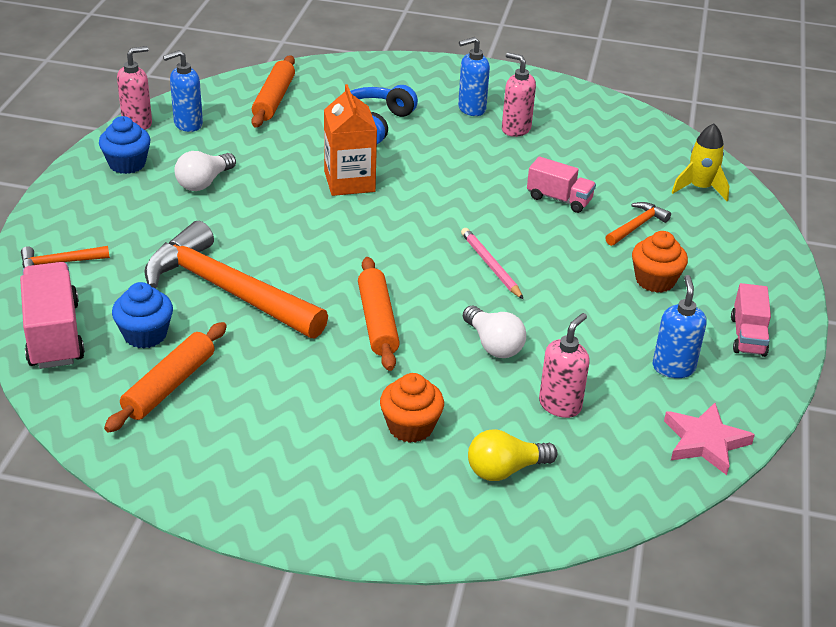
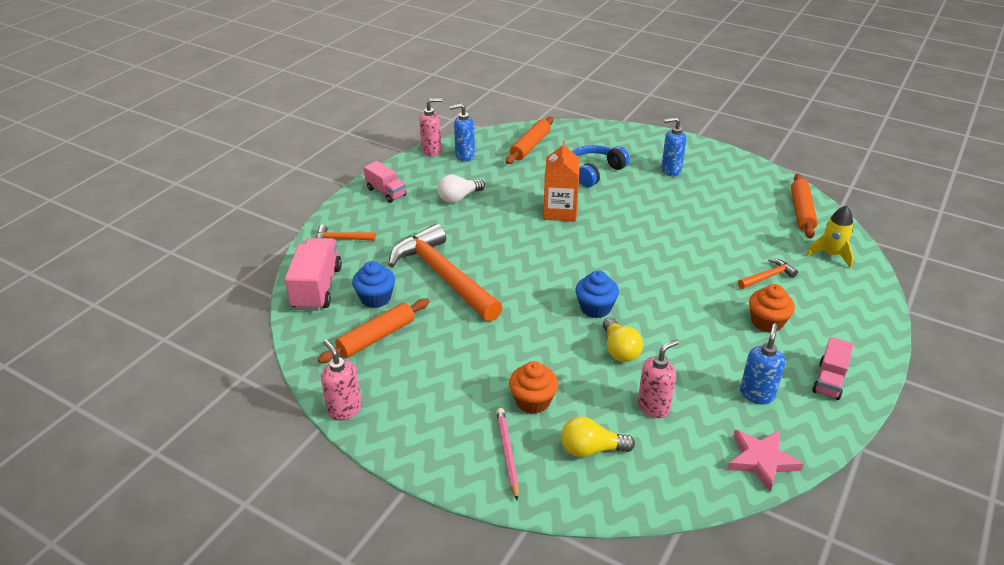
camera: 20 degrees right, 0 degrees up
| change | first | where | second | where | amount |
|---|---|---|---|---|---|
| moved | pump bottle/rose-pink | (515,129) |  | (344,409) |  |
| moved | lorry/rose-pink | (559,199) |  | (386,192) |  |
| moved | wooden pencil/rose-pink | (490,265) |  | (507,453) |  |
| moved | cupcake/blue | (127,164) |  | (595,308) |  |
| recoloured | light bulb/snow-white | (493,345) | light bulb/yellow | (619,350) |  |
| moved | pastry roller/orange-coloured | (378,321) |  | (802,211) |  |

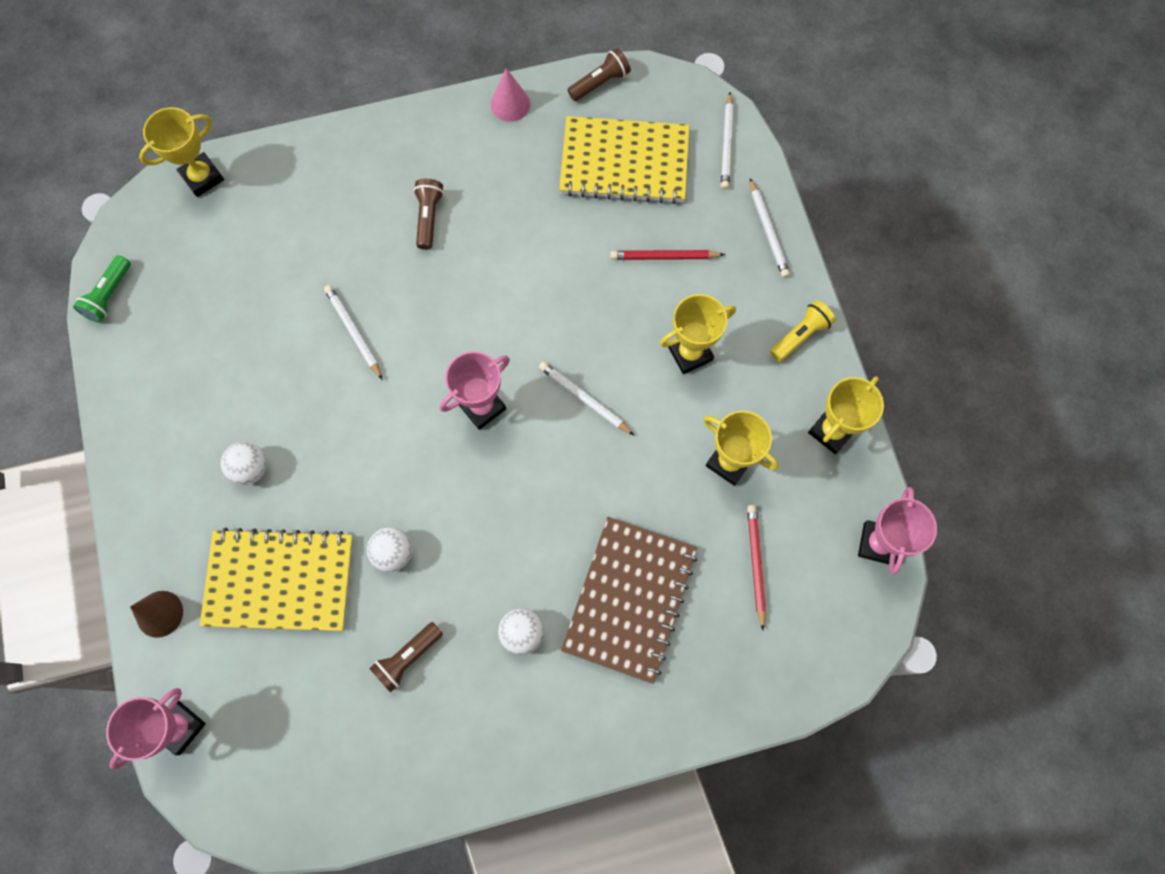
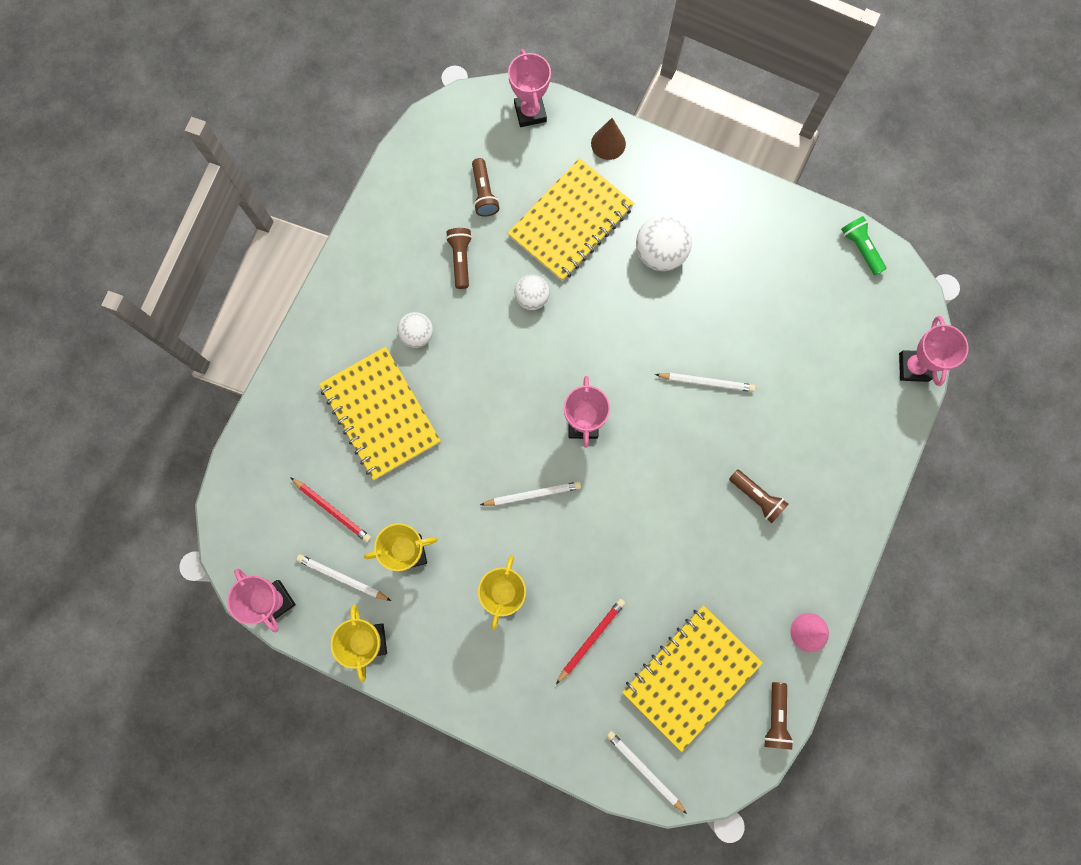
camera: 130 degrees right, 5 degrees up
| change | first | where | second | where | amount |
|---|---|---|---|---|---|
| moved | wooden pencil/snow-white | (767,231) |  | (342,577) |  |
| recoloured | exercise book/dark brown | (629,599) | exercise book/yellow | (380,414) |  |
| added |  |  | torch/dark brown | (484,193) |  |
| resized | sphere/snow-white | (250,468) |  | (660,253) | x1.58 |
| recoloured | prize cup/yellow | (202,177) | prize cup/rose-pink | (913,367) |  |
| removed | torch/yellow | (800,335) |  |  |  |

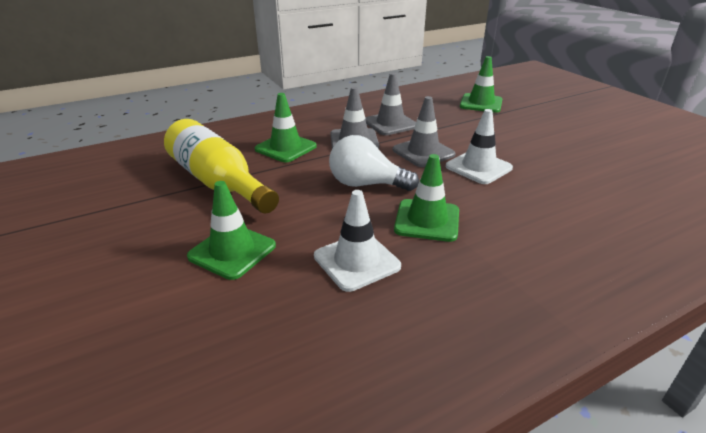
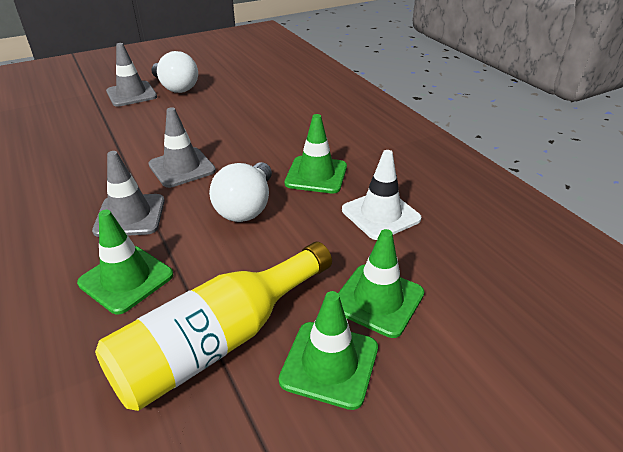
camera: 90 degrees left, 5 degrees up
| change | first | where | second | where | amount |
|---|---|---|---|---|---|
| moved | road cone/ash-grey | (390,124) |  | (131,94) |  |
| added |  |  | light bulb/snow-white | (176,88) |  |
| moved | road cone/green | (481,103) |  | (329,364) |  |
| removed | road cone/snow-white | (478,167) |  |  |  |

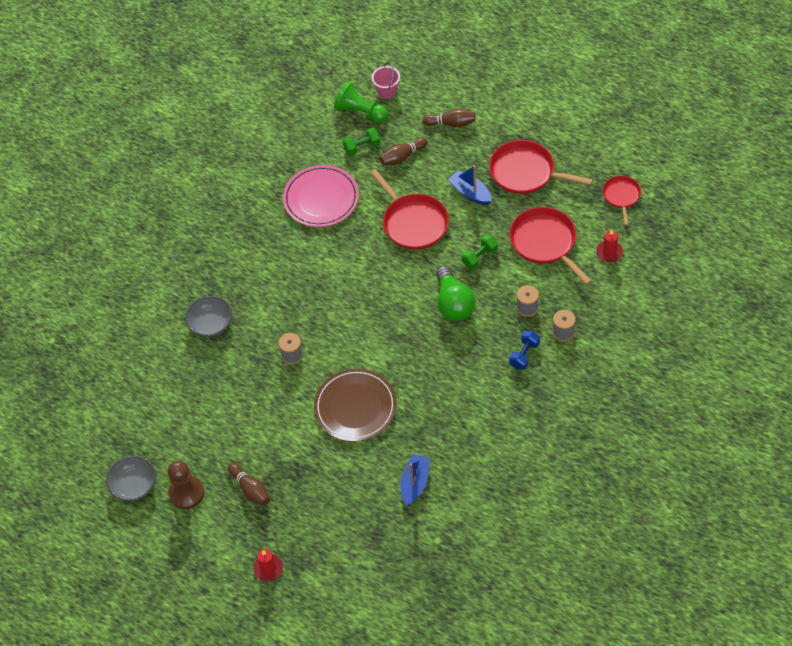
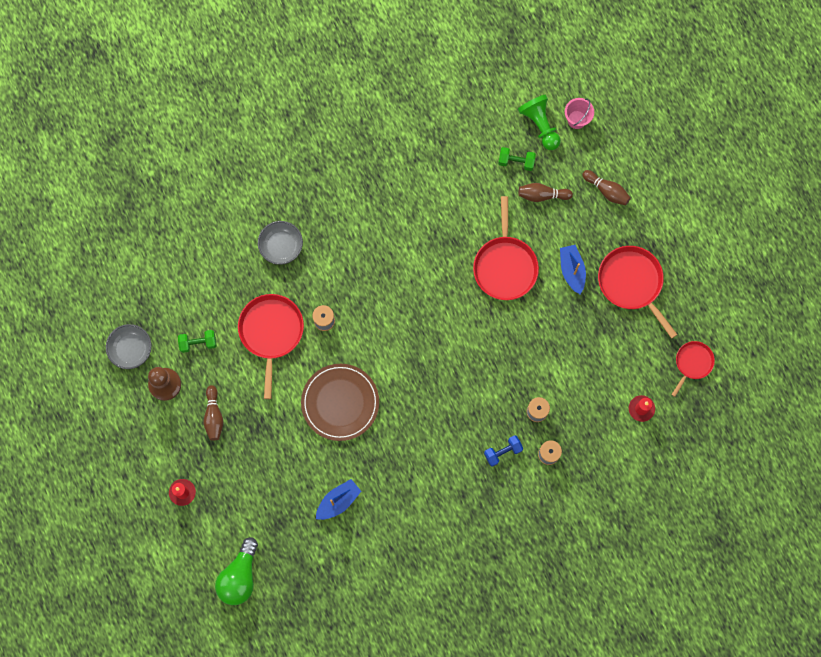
camera: 30 degrees right, 20 degrees up
| change | first | where | second | where | amount |
|---|---|---|---|---|---|
| moved | dumbbell/green | (479,257) |  | (198,343) |  |
| moved | light bulb/green | (453,303) |  | (239,576) |  |
| moved | skillet/crimson | (545,242) |  | (271,332) |  |
| removed | dinner plate/rose-pink | (321,198) |  |  |  |

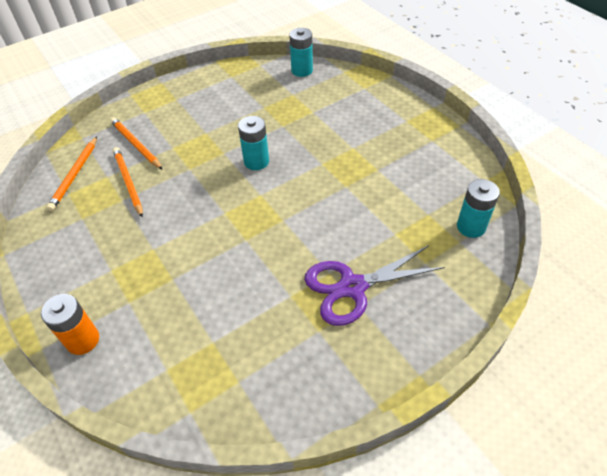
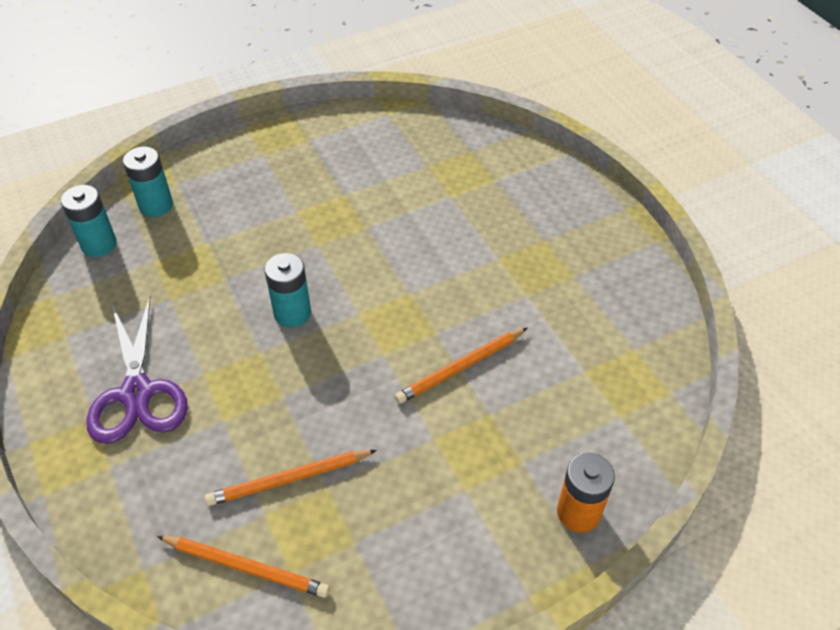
camera: 85 degrees left, 0 degrees up
| change | first | where | second | where | amount |
|---|---|---|---|---|---|
| moved | shears/royal purple | (353,287) |  | (137,393) |  |
| moved | power cell/turquoise | (471,227) |  | (156,205) |  |
| moved | wooden pencil/orange-coloured | (136,145) |  | (461,368) |  |

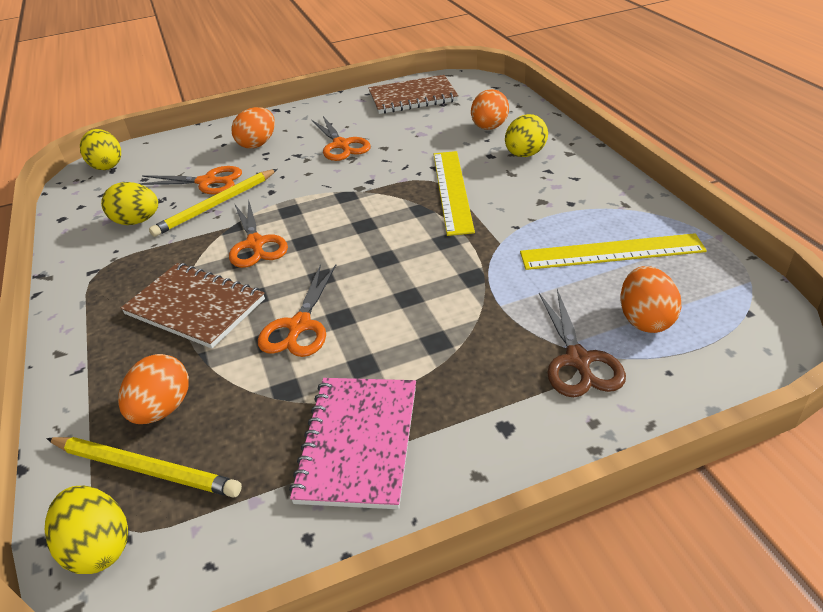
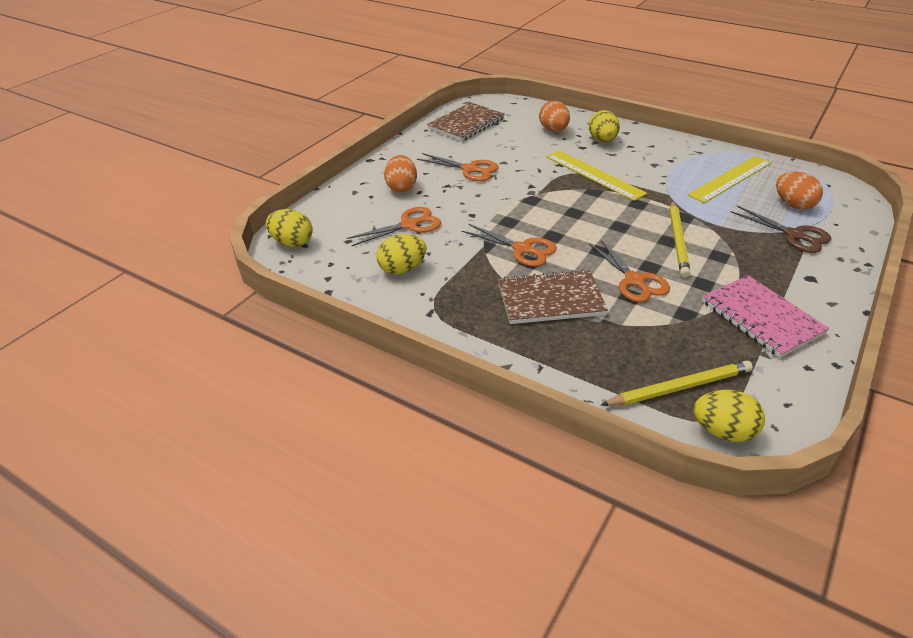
camera: 40 degrees left, 0 degrees up
| change | first | where | second | where | amount |
|---|---|---|---|---|---|
| moved | wooden pencil/yellow | (216,205) |  | (678,240) |  |
| removed | toy egg/orange-coloured | (163,409) |  |  |  |

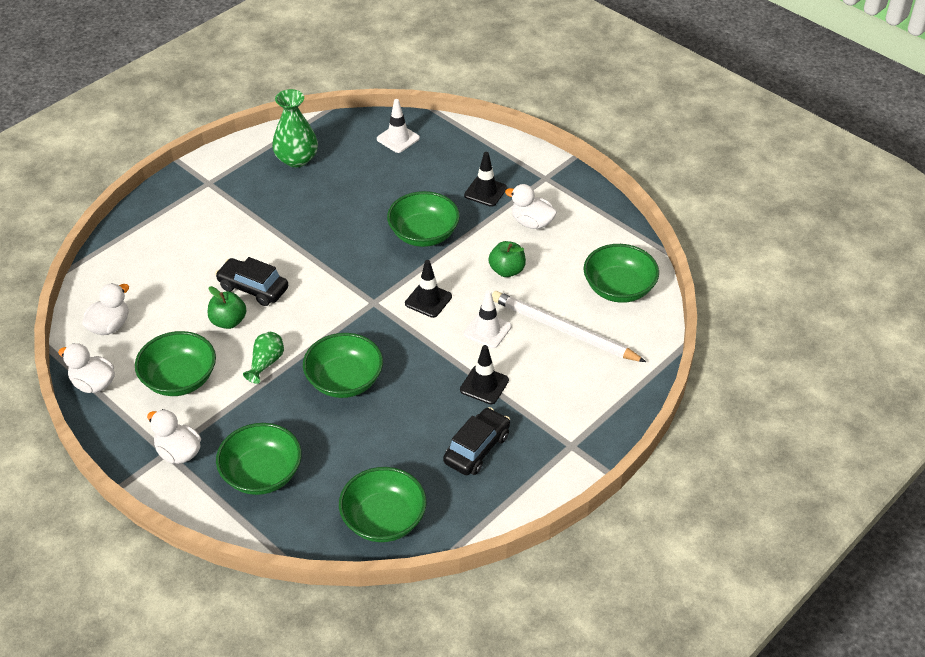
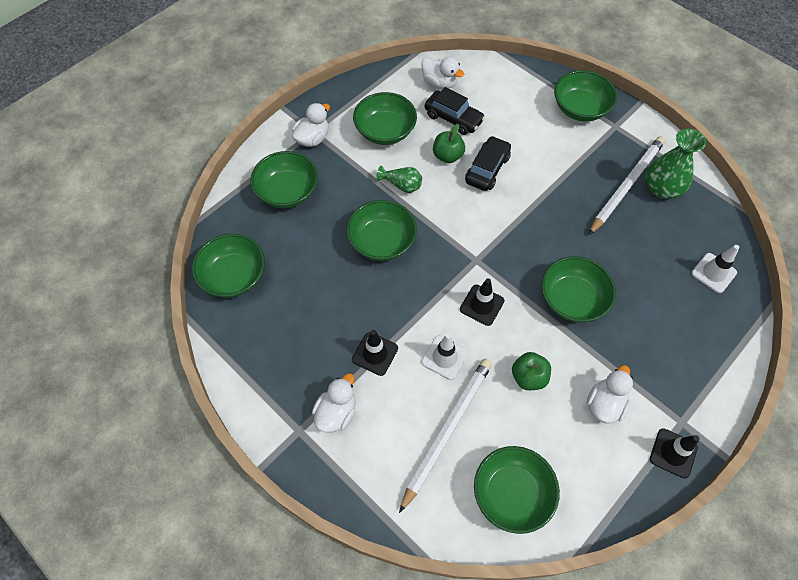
camera: 90 degrees right, 15 degrees up
| change | first | where | second | where | amount |
|---|---|---|---|---|---|
| moved | rubber duck/snow-white | (93,384) |  | (336,413) |  |
| moved | car/ebony | (477,448) |  | (453,118) |  |
| added |  |  | deep dish/green | (580,108) |  |
| added |  |  | wooden pencil/snow-white | (626,185) |  |
| moved | road cone/ebony | (485,192) |  | (673,453) |  |

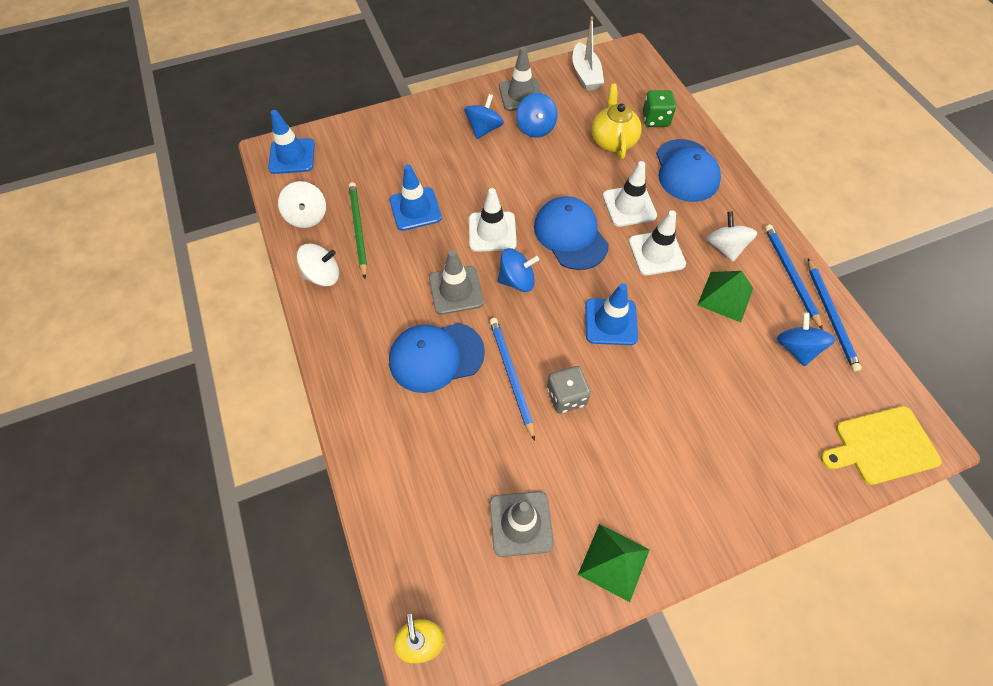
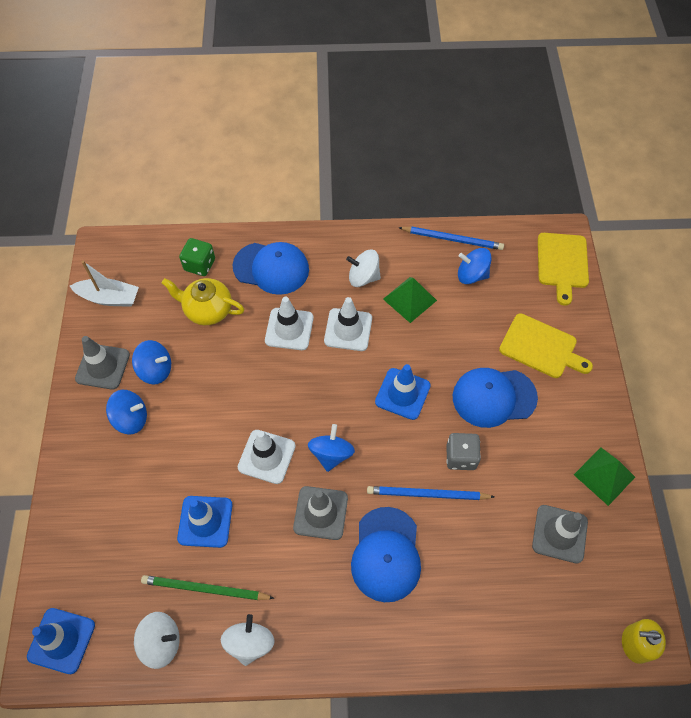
camera: 70 degrees left, 0 degrees up
| change | first | where | second | where | amount |
|---|---|---|---|---|---|
| turned | spinning top/blue | (484,129) |  | (131,419) | 135 degrees clockwise |
| moved | baseball cap/blue | (570,235) |  | (494,397) |  |
| added |  |  | bread board/yellow | (541,347) |  |
| removed | wooden pencil/blue | (790,275) |  |  |  |

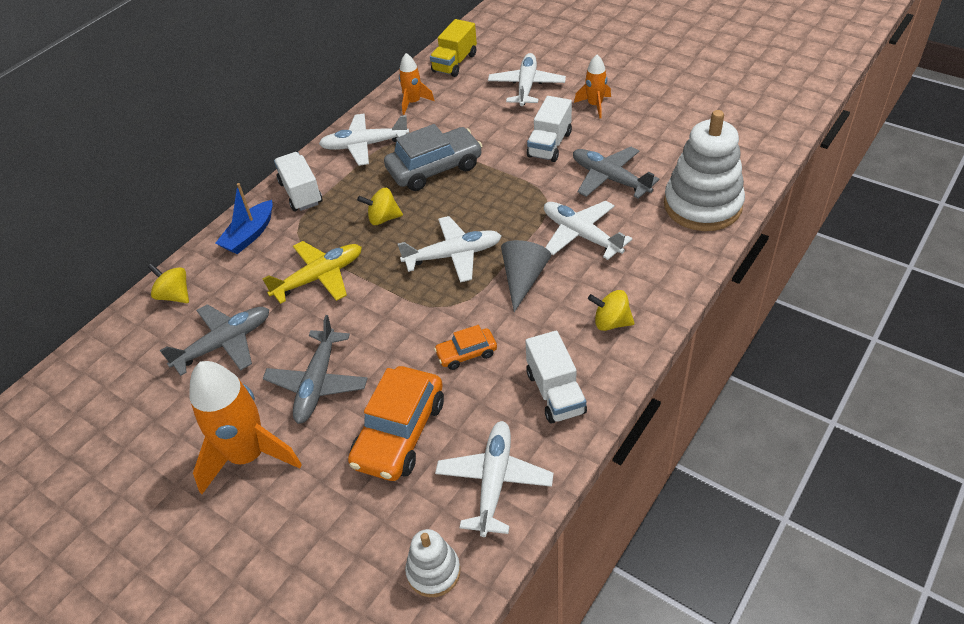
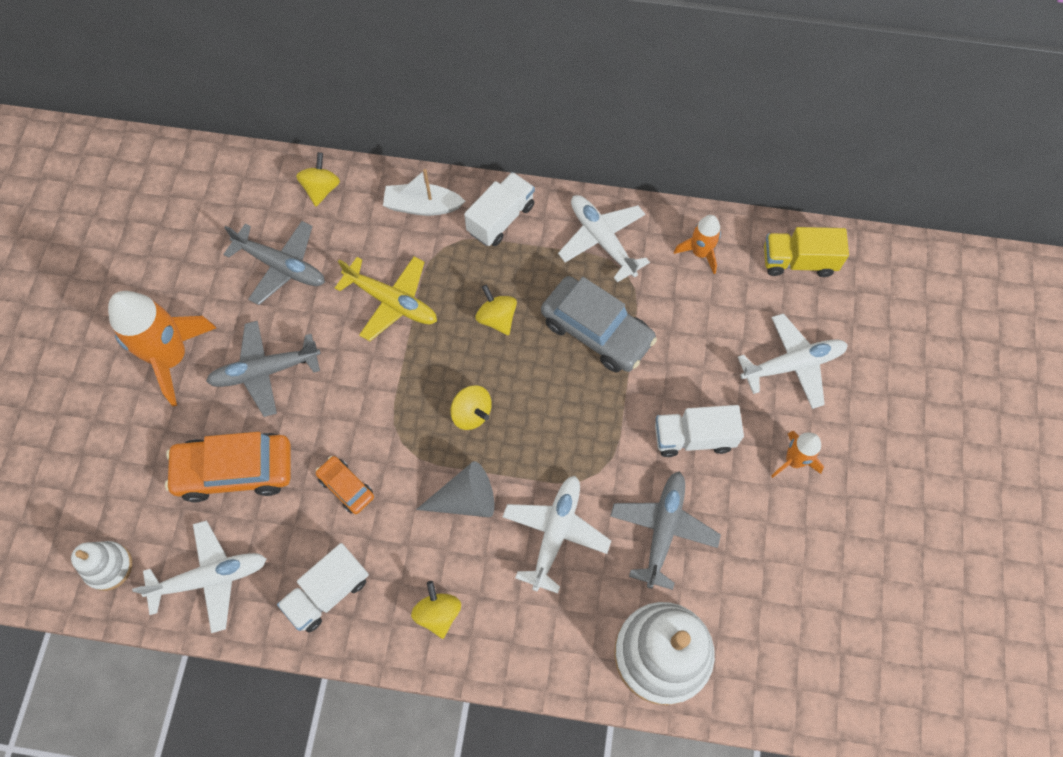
camera: 60 degrees right, 20 degrees up
| change | first | where | second | where | amount |
|---|---|---|---|---|---|
| recoloured | toy boat/blue | (249,235) | toy boat/snow-white | (422,206) |  |
| replaced | aeroplane/snow-white | (453,255) | spinning top/yellow | (471,413) |  |

